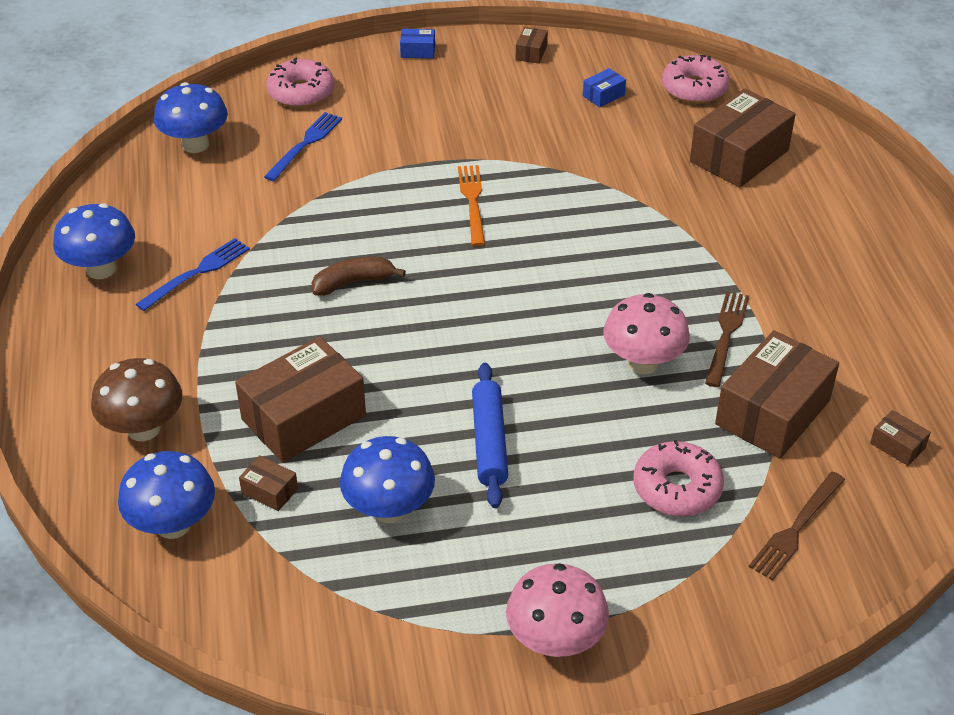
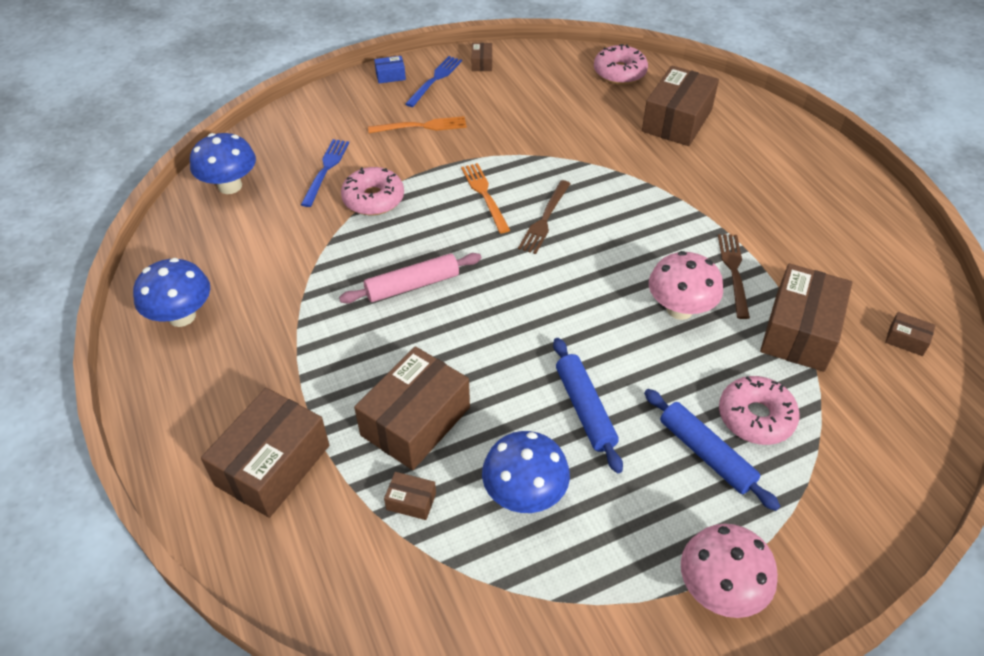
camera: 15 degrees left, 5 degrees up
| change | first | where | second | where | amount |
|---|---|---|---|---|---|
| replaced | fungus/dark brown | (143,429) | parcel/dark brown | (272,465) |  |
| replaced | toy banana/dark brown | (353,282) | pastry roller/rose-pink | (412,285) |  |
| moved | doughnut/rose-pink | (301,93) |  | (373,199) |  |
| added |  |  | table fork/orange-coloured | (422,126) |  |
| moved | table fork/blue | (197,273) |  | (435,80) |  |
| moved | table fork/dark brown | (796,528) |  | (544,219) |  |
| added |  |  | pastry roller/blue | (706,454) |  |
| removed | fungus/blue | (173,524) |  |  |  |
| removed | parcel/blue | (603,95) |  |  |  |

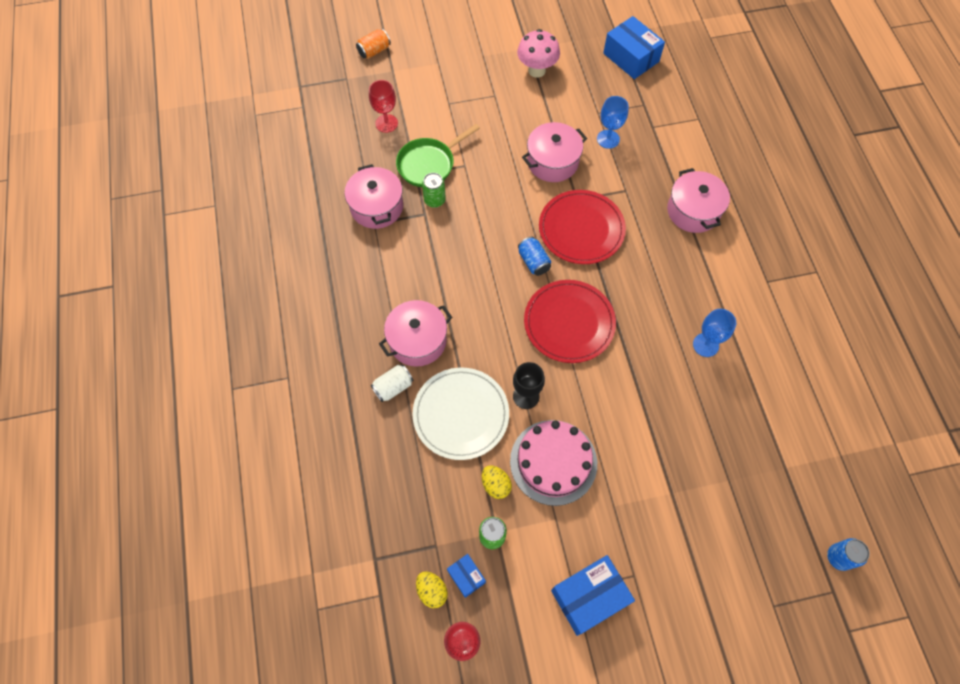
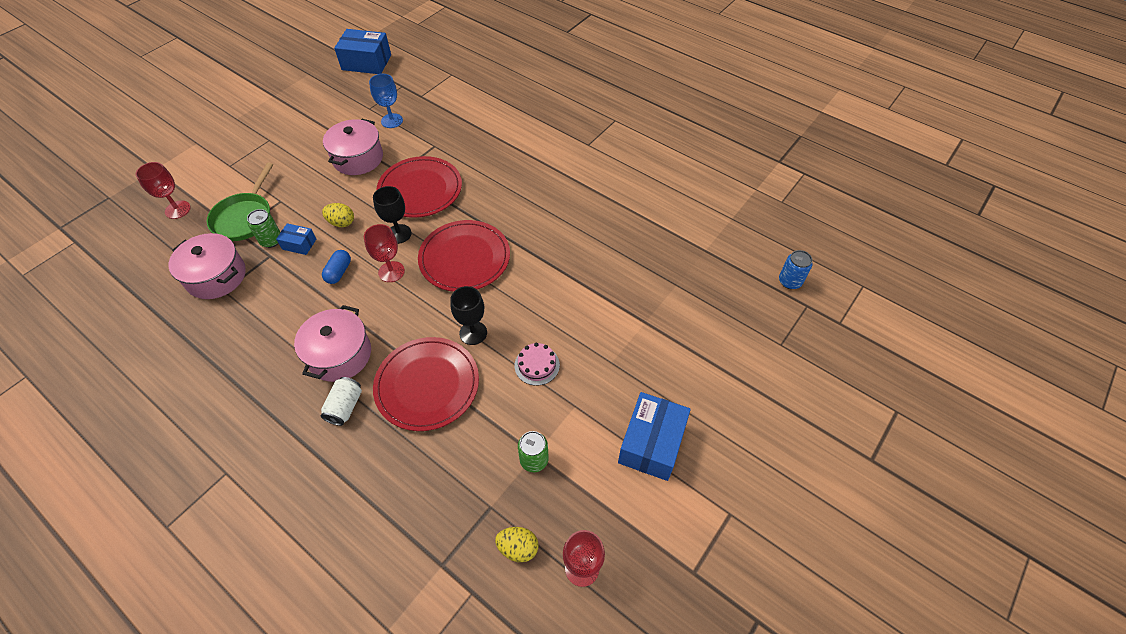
camera: 40 degrees left, 10 degrees down
| change | first | where | second | where | amount |
|---|---|---|---|---|---|
| moved | parcel/blue | (466,576) |  | (299,244) |  |
| moved | toy egg/yellow | (496,485) |  | (341,223) |  |
| added |  |  | pill/blue | (339,272) |  |
| added |  |  | wine glass/crimson | (391,272) |  |
| replaced | soda can/blue | (533,262) | wine glass/ebony | (399,234) |  |
| recoloured | dinner plate/snow-white | (461,414) | dinner plate/crimson | (427,385) |  |
| resized | gateau/rose-pink | (553,462) |  | (537,365) | x0.50 |
| removed | soda can/orange-coloured | (374,51) |  |  |  |
| removed | fungus/rose-pink | (536,70) |  |  |  |
| removed | stockpot/rose-pink | (693,211) |  |  |  |
| removed | wine glass/blue | (705,345) |  |  |  |

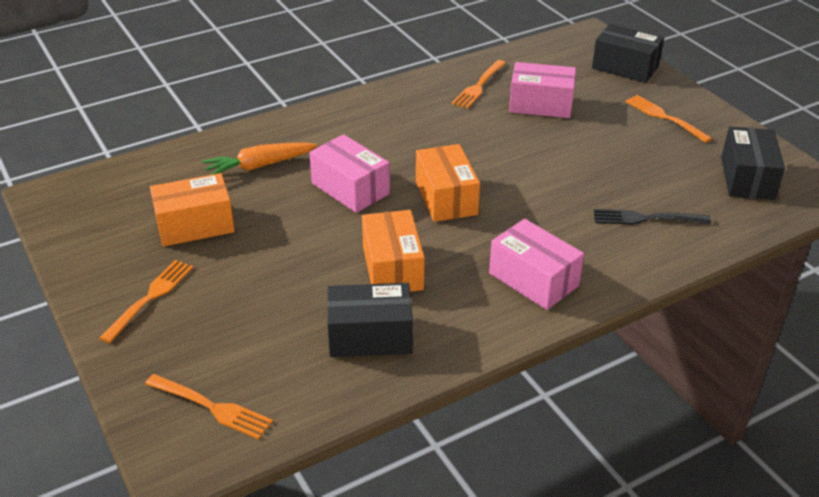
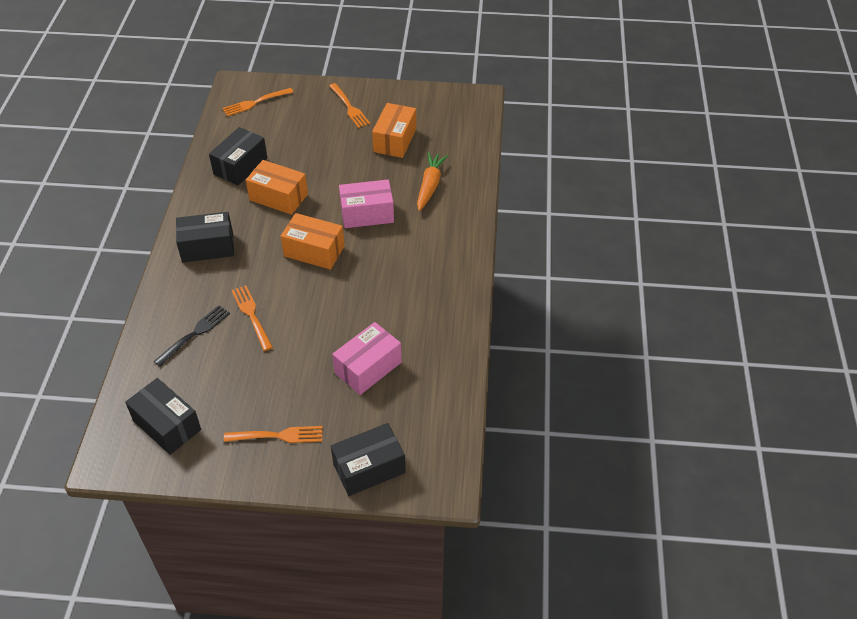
camera: 125 degrees right, 10 degrees up
| change | first | where | second | where | amount |
|---|---|---|---|---|---|
| recoloured | parcel/rose-pink | (533,279) | parcel/ebony | (207,247) |  |
| moved | table fork/orange-coloured | (479,86) |  | (252,316) |  |

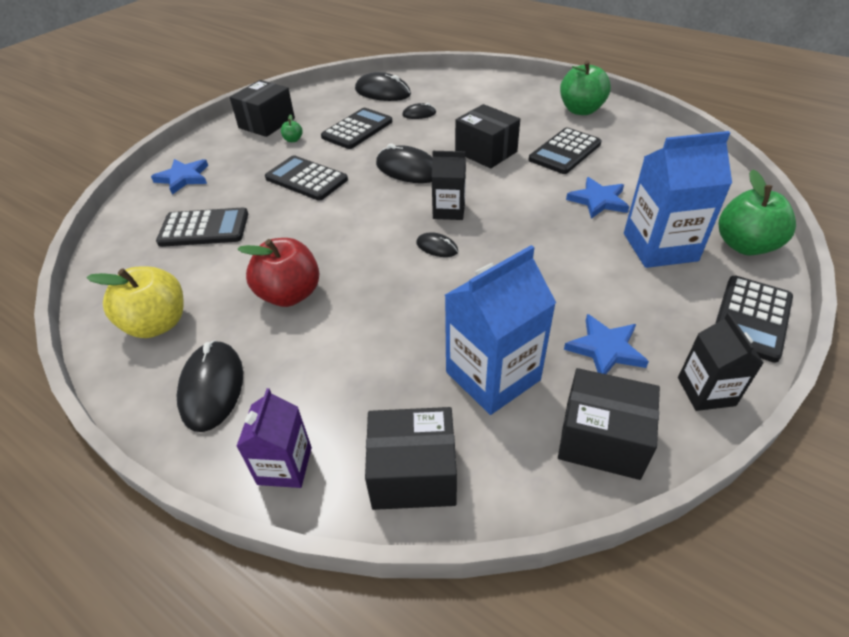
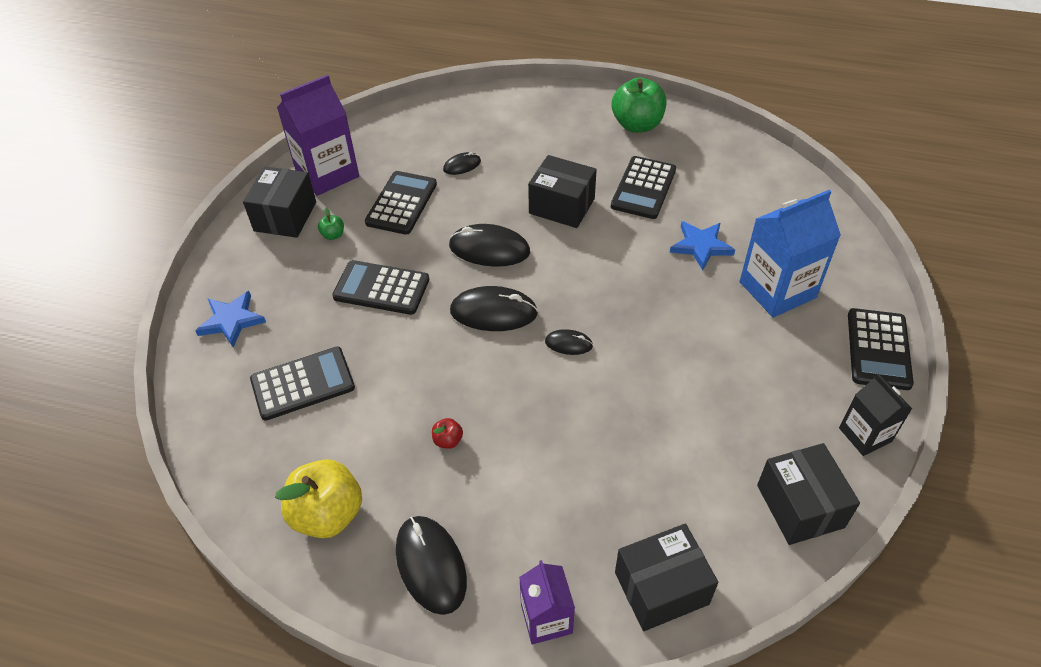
camera: 20 degrees left, 5 degrees up
| change | first | where | second | where | amount |
|---|---|---|---|---|---|
| added |  |  | milk carton/royal purple | (327,173) |  |
| resized | apple/crimson | (289,294) |  | (448,440) | x0.43 |
| moved | computer mouse/ebony | (382,92) |  | (493,312) |  |
| turned | parcel/ebony | (602,439) |  | (800,506) | 75 degrees clockwise |
| removed | milk carton/ebony | (449,210) |  |  |  |
| removed | milk carton/blue | (493,376) |  |  |  |
| removed | star/blue | (605,349) |  |  |  |
| removed | apple/green | (745,245) |  |  |  |

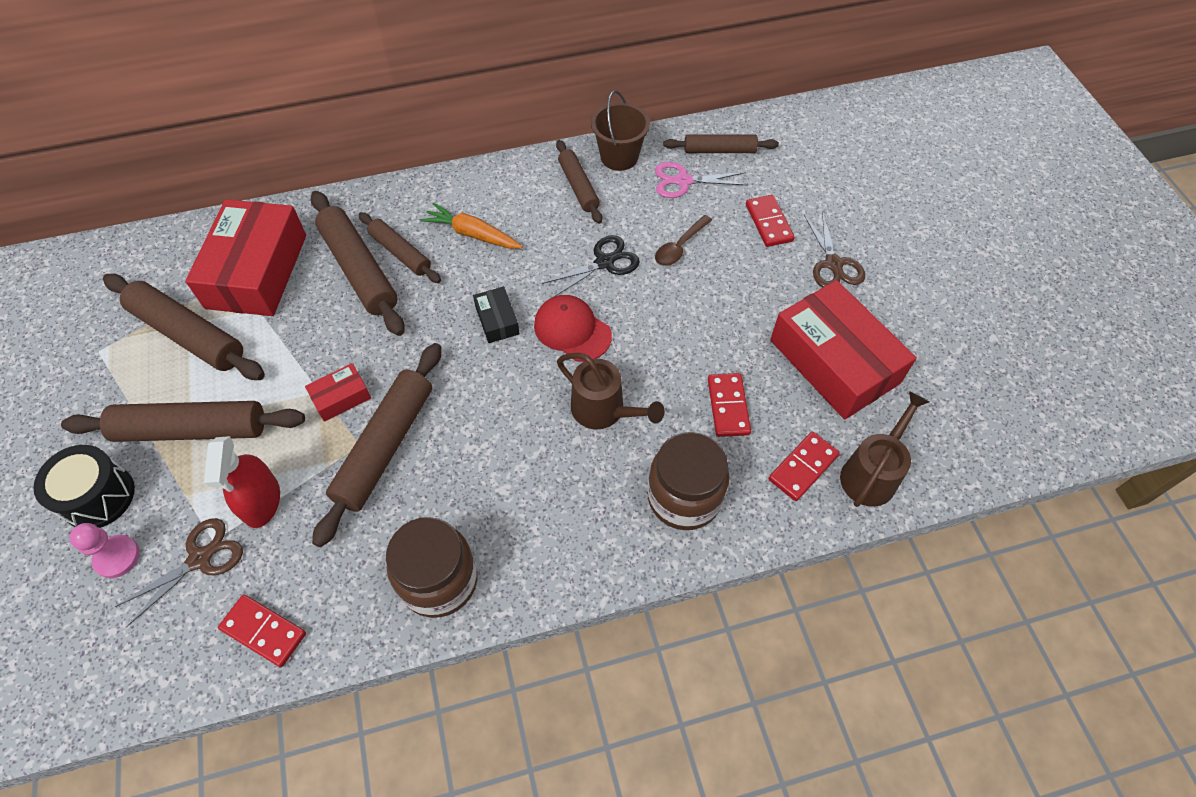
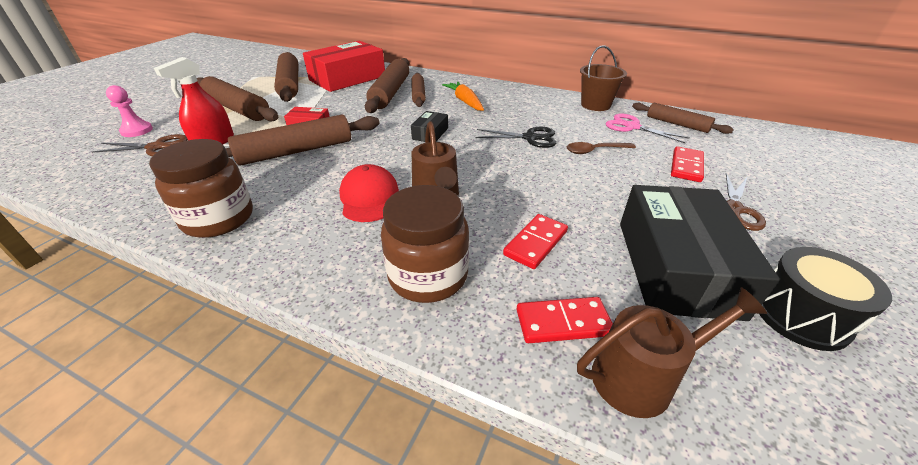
camera: 40 degrees right, 20 degrees down
| change | first | where | second | where | amount |
|---|---|---|---|---|---|
| moved | baseball cap/crimson | (572,330) |  | (369,198) |  |
| recoloured | parcel/crimson | (834,361) | parcel/ebony | (675,266) |  |
| moved | snare drum/ebony | (98,497) |  | (801,315) |  |
| removed | domino tile/crimson | (263,631) |  |  |  |
| removed | pastry roller/dark brown | (578,187) |  |  |  |

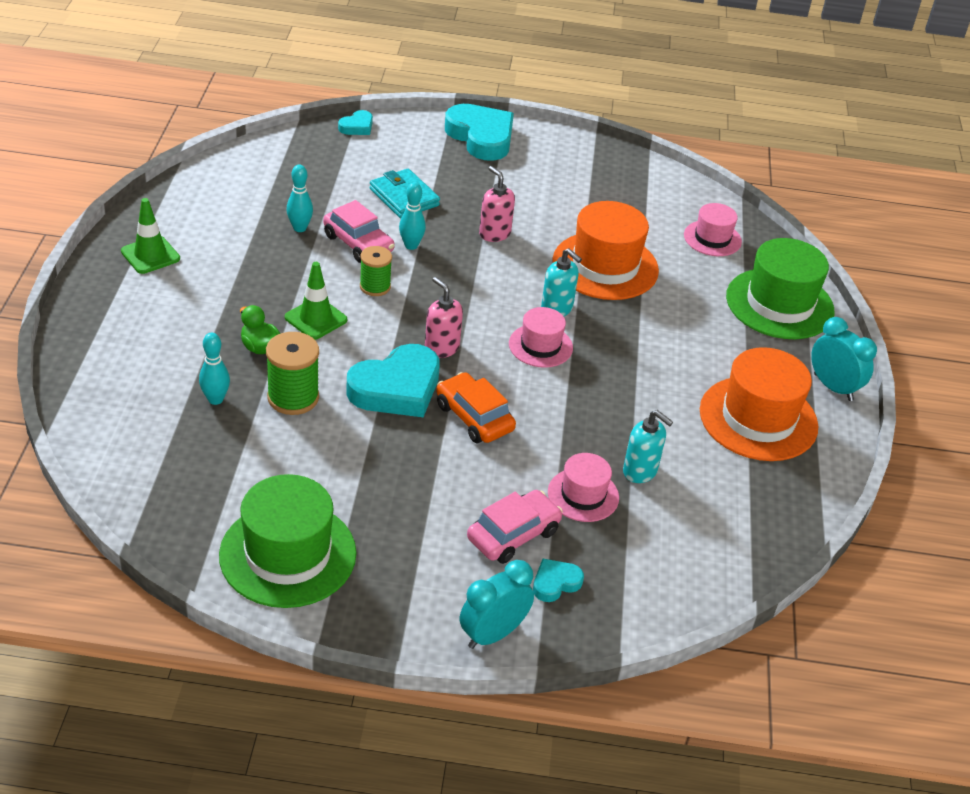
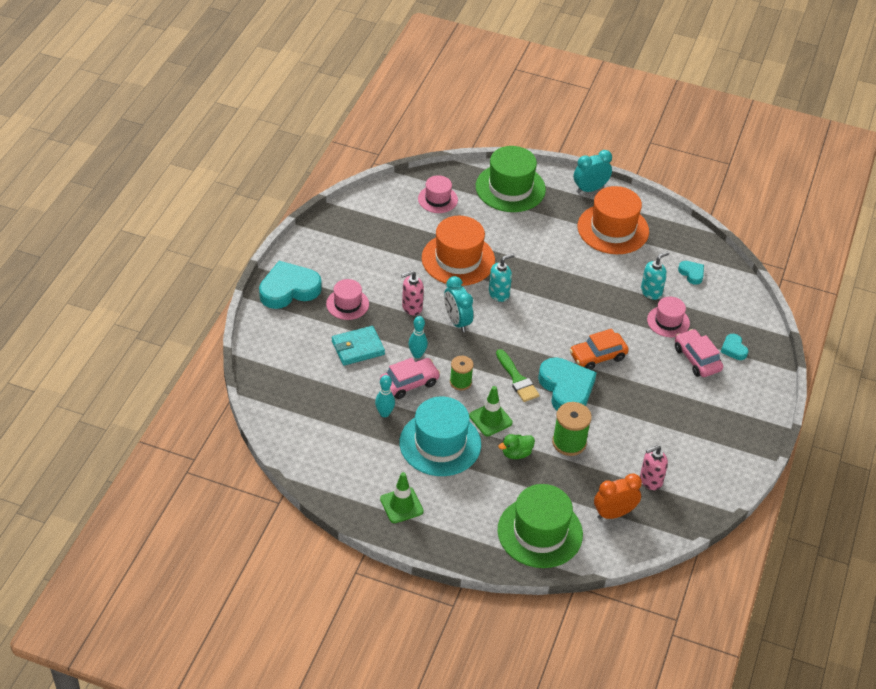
camera: 75 degrees left, 5 degrees up
| change | first | where | second | where | amount |
|---|---|---|---|---|---|
| moved | tall hat/rose-pink | (540,346) |  | (347,304) |  |
| added |  |  | tall hat/turquoise | (440,443) |  |
| moved | alarm clock/turquoise | (493,634) |  | (457,321) |  |
| added |  |  | brush/green | (517,379) |  |
| moved | tall hat/green | (288,554) |  | (540,532) |  |
| added |  |  | alarm clock/orange-coloured | (614,513) |  |
| moved | pump bottle/rose-pink | (441,348) |  | (650,480) |  |
| moved | heart/turquoise | (357,127) |  | (691,273) |  |
| removed | bowling pin/turquoise | (215,399) |  |  |  |

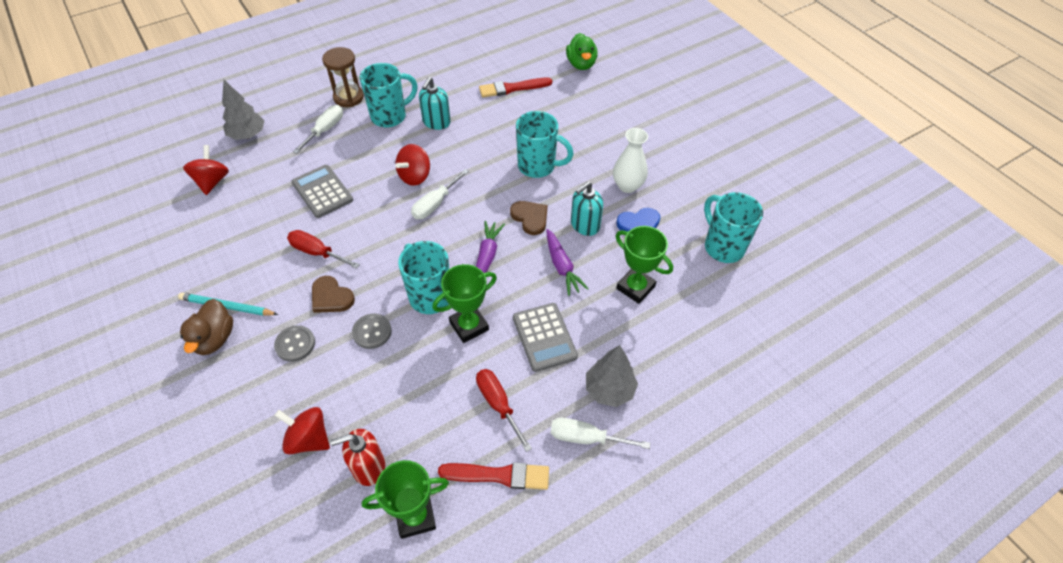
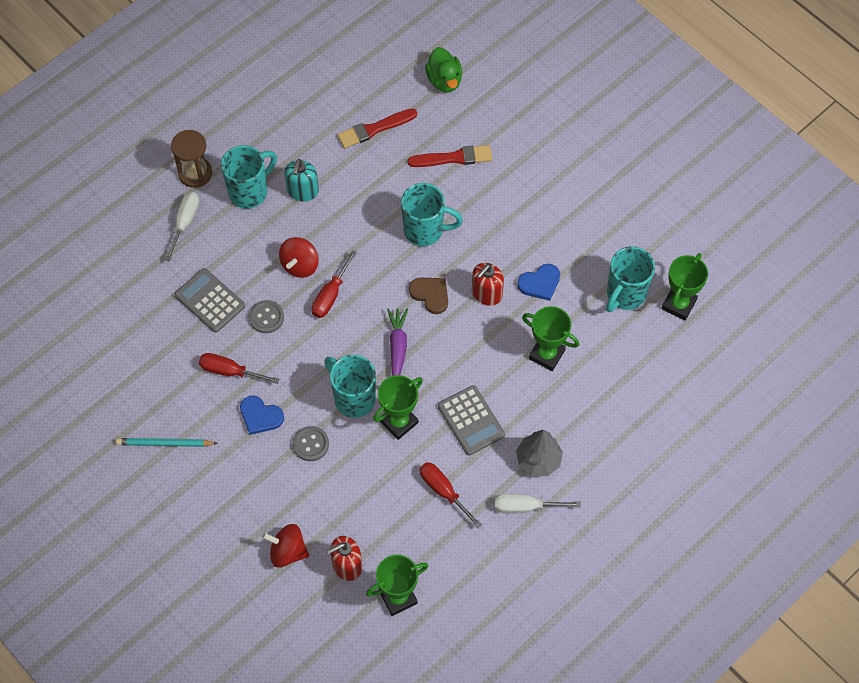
camera: 10 degrees left, 10 degrees up
| change | first | where | second | where | amount |
|---|---|---|---|---|---|
| recoloured | heart/dark brown | (331,297) | heart/blue | (260,416) |  |
| moved | sewing button/ash-grey | (295,344) |  | (266,317) |  |
| recoloured | screwdriver/snow-white | (435,204) | screwdriver/crimson | (330,295) |  |
| moved | brush/crimson | (499,475) |  | (454,158) |  |
| recoloured | pump bottle/turquoise | (585,225) | pump bottle/crimson | (486,293) |  |
| turned | coffee mug/turquoise | (723,247) |  | (625,294) | 105 degrees counterclockwise |
| added |  |  | prize cup/green | (678,304) |  |
| removed | rubber duck/dark brown | (214,339) |  |  |  |
| removed | spinning top/crimson | (212,181) |  |  |  |
| removed | fir tree/ash-grey | (248,135) |  |  |  |
| removed | root vegetable/royal purple | (562,266) |  |  |  |
| removed | tall vase/snow-white | (627,186) |  |  |  |

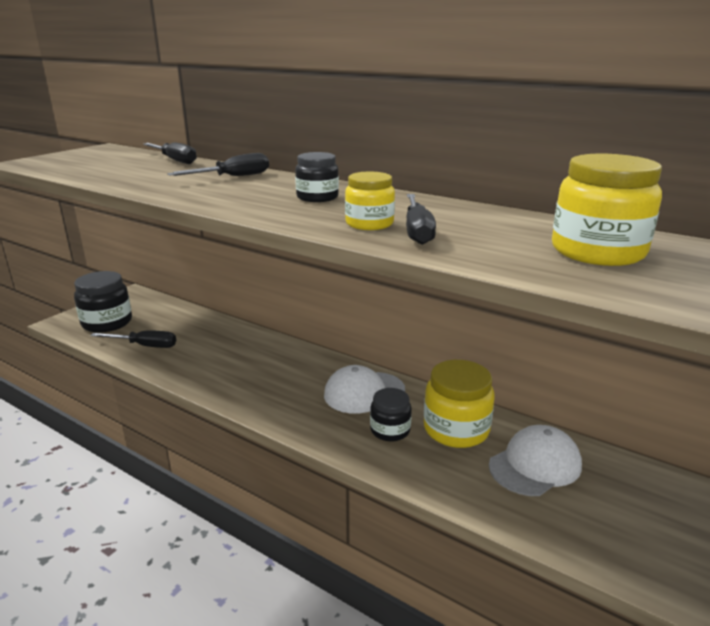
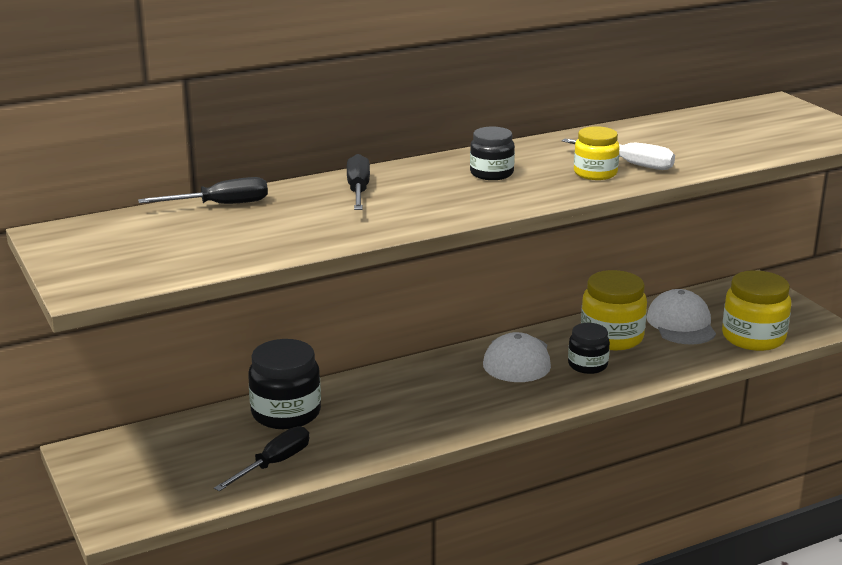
camera: 60 degrees left, 0 degrees up
| change | first | where | second | where | amount |
|---|---|---|---|---|---|
| moved | preserve jar/ebony | (107,323) |  | (286,413) |  |
| recoloured | screwdriver/ebony | (417,231) | screwdriver/snow-white | (630,164) |  |
| moved | preserve jar/yellow | (597,252) |  | (753,337) |  |

